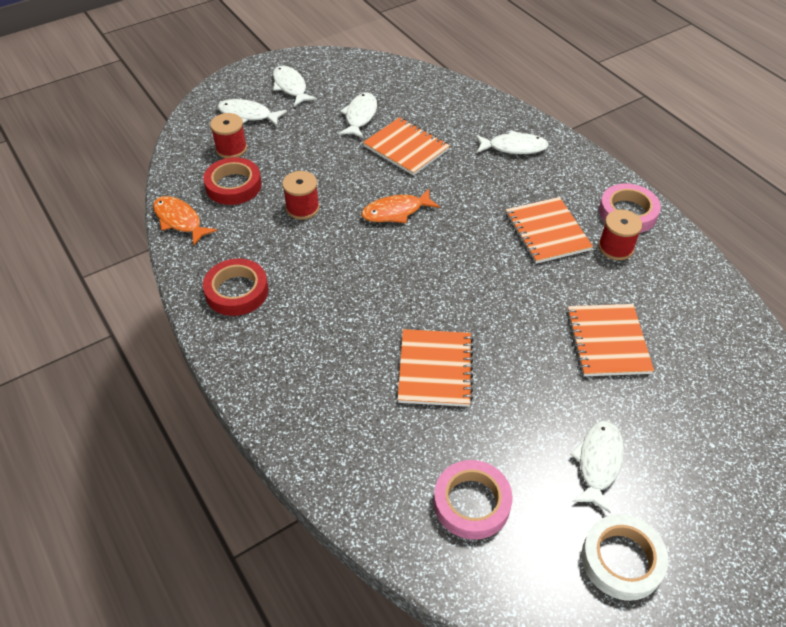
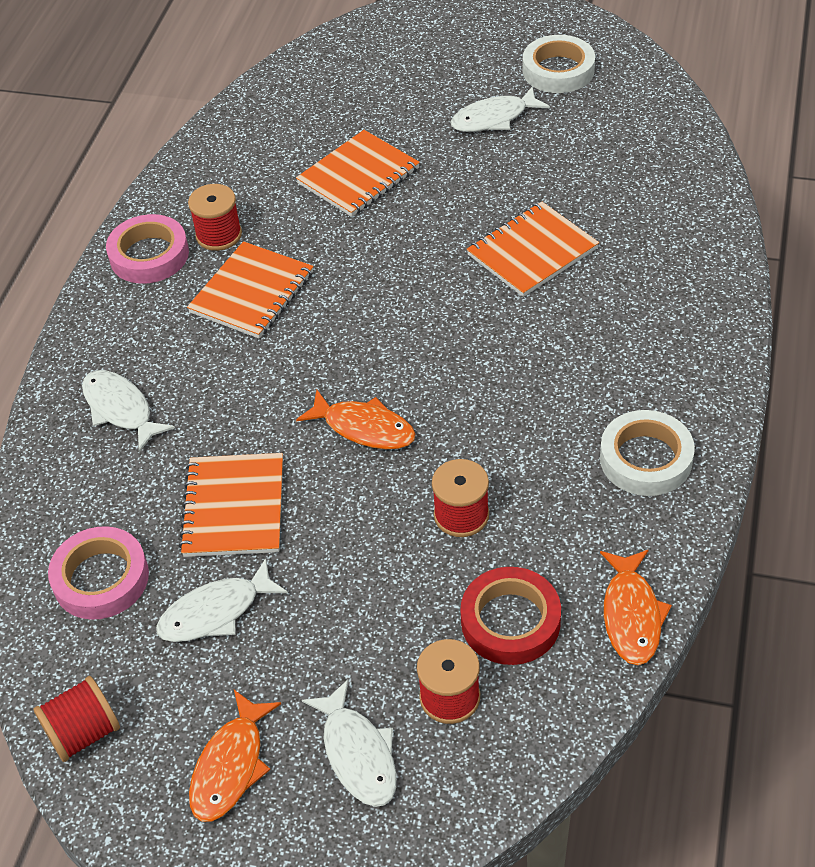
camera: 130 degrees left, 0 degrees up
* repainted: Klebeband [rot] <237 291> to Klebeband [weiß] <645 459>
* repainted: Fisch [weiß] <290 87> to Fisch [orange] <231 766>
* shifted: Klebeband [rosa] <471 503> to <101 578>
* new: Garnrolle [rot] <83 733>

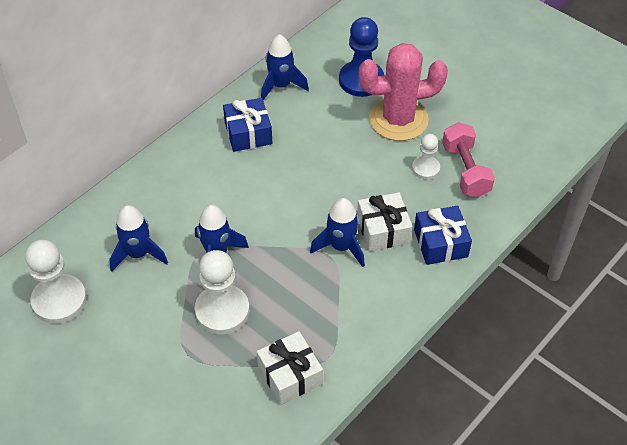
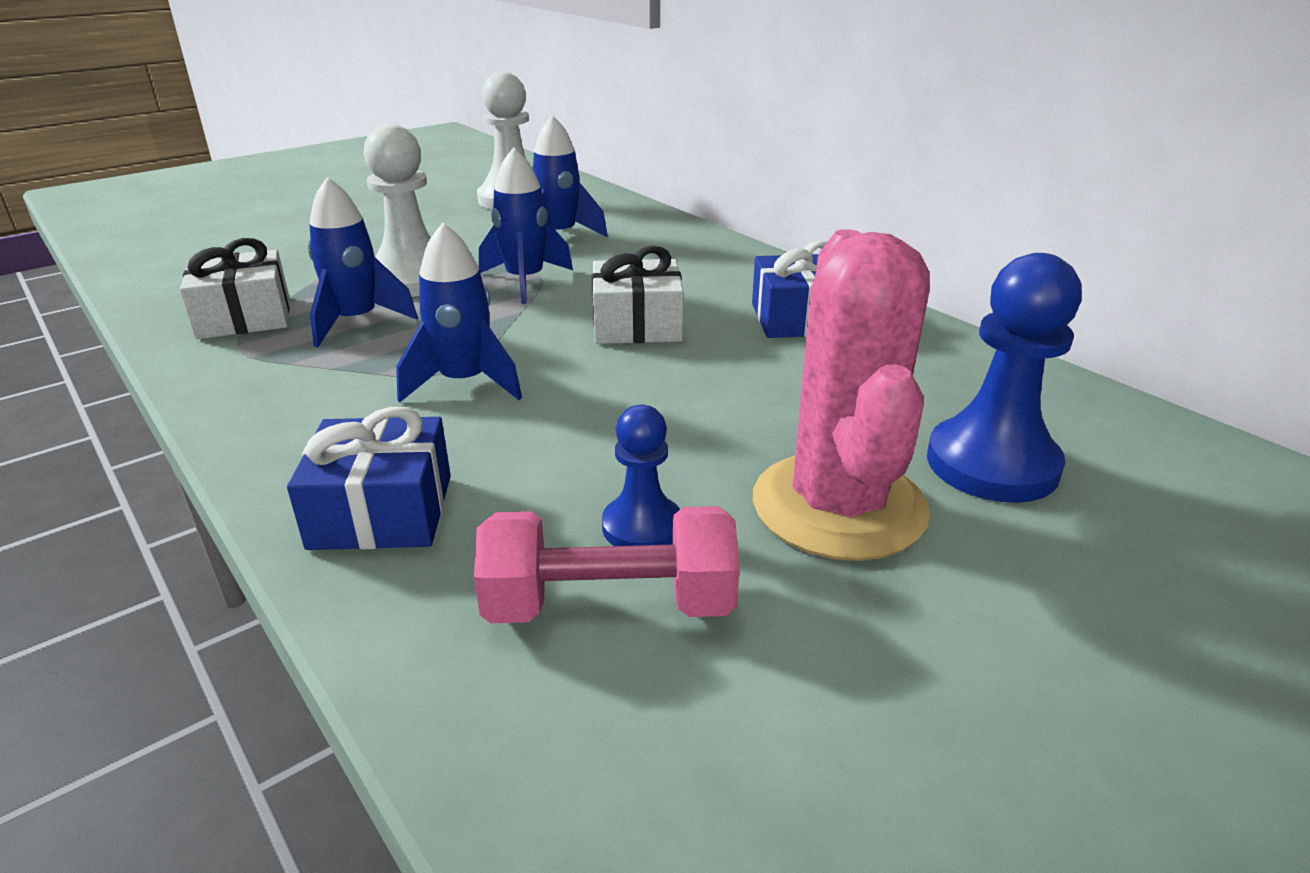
camera: 100 degrees right, 20 degrees down
* shifted: Rakete [blau] <281 86> to <357 322>
* shifted: Geschenk [weiß] <383 230> to <637 324>
* repainted: Bauer [weiß] <425 168> to Bauer [blau] <642 527>

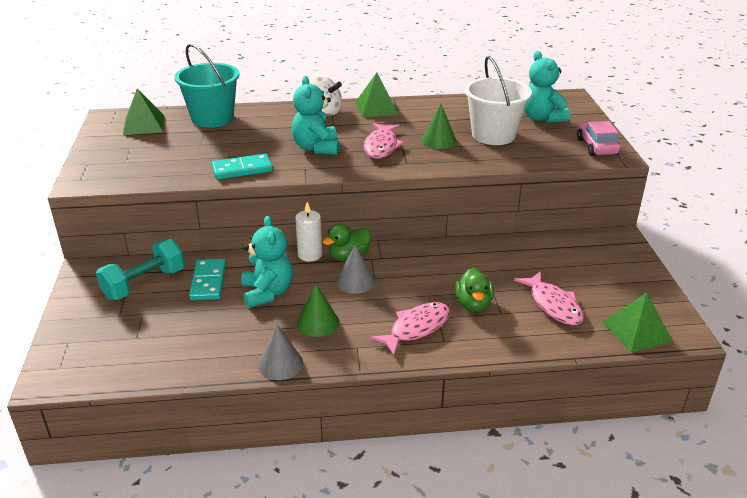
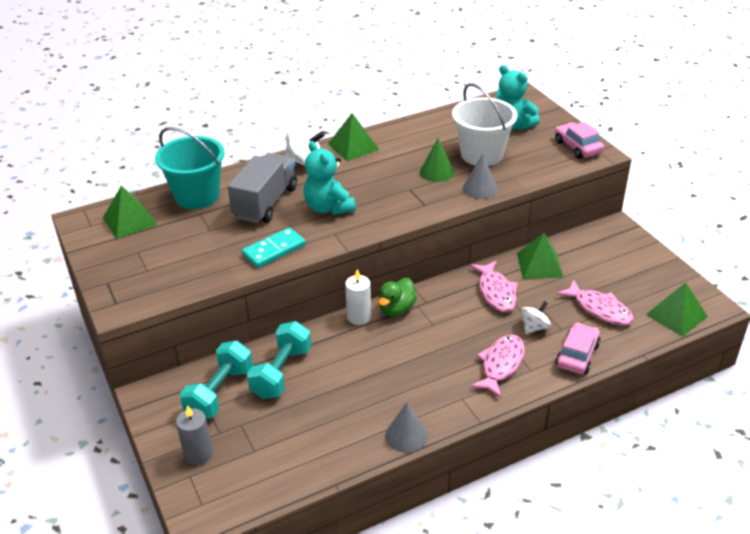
camera: 20 degrees left, 5 degrees up
* swapped: Dominostein [türkis] <208 282> to Hantel [türkis] <281 372>
* gone: Teddybär [türkis] <267 293>
* gone: Kegel [grün] <318 322>
* shifted: Kegel [grau] <355 281> to <480 188>
* shifted: Fisch [rosa] <381 146> to <496 292>
* swapped: Ente [grün] <473 304> to Kreisel [weiß] <534 327>
* new: Kerze [grau] <198 454>
* new: Lastwagen [grau] <265 203>
* new: Pyramide [grün] <539 265>
* new: Auto [rosa] <577 355>

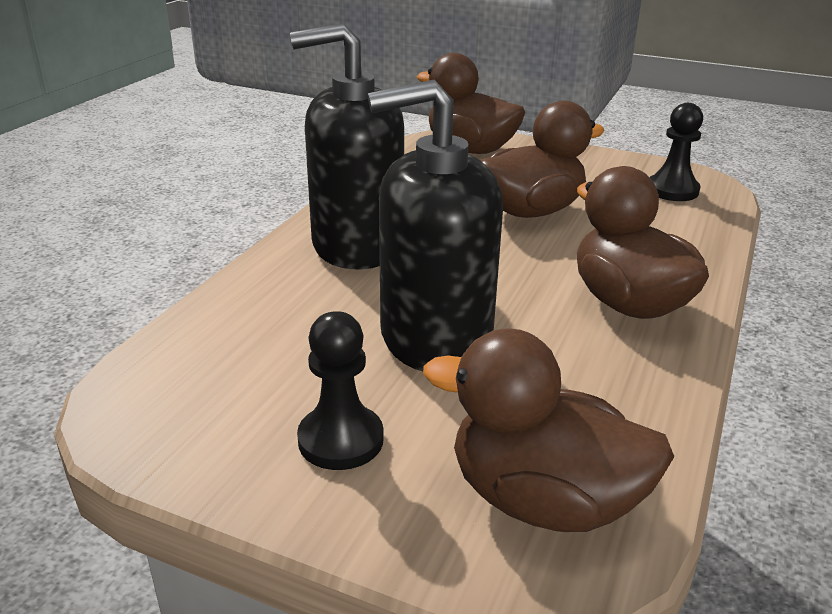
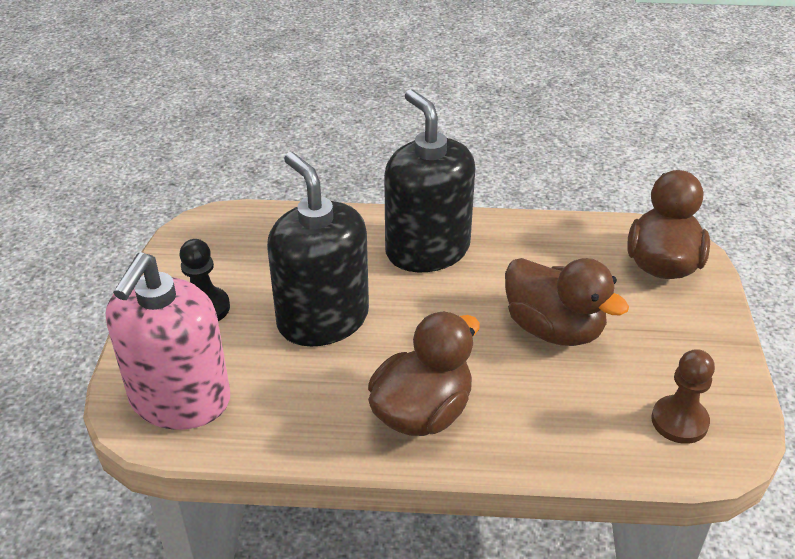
camera: 70 degrees right, 10 degrees up
* swapped: Ente [braun] <543 500> to Seifenspender [rosa] <180 399>
* repainted: Bauer [schwarz] <672 190> to Bauer [braun] <679 421>

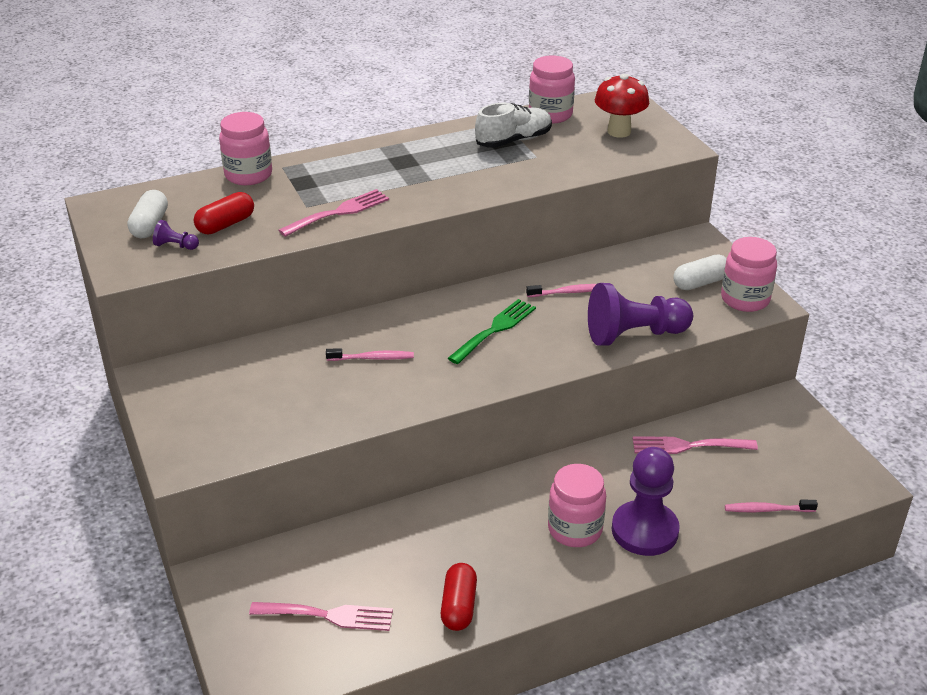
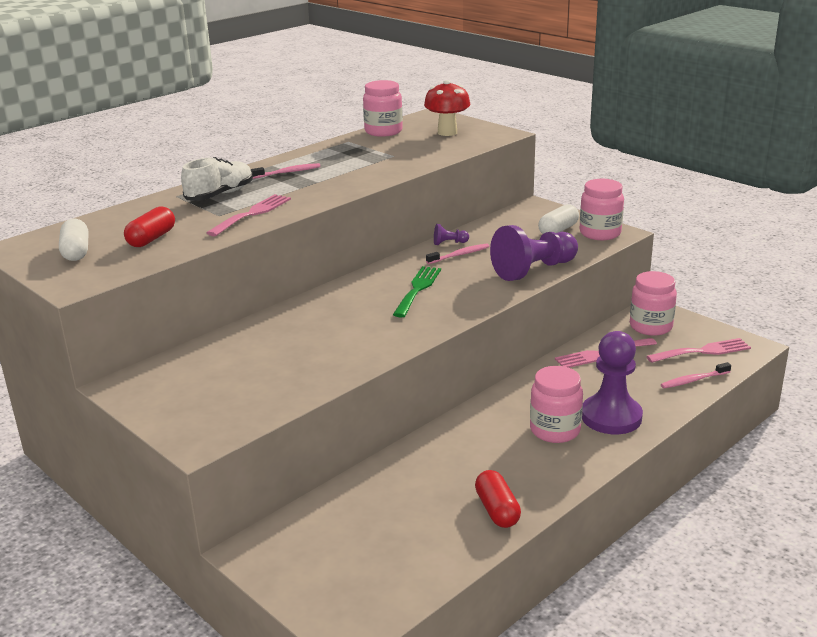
camera: 20 degrees left, 10 degrees down
* shifted: Bauer [lila] <176 246> to <449 243>
* shifted: Einmachglas [rosa] <248 175> to <650 327>
* shifted: Gabel [rosa] <328 615> to <703 351>
* shifted: Zahnbürste [rosa] <372 358> to <288 172>
* shifted: Schuh [weiß] <513 141> to <220 195>

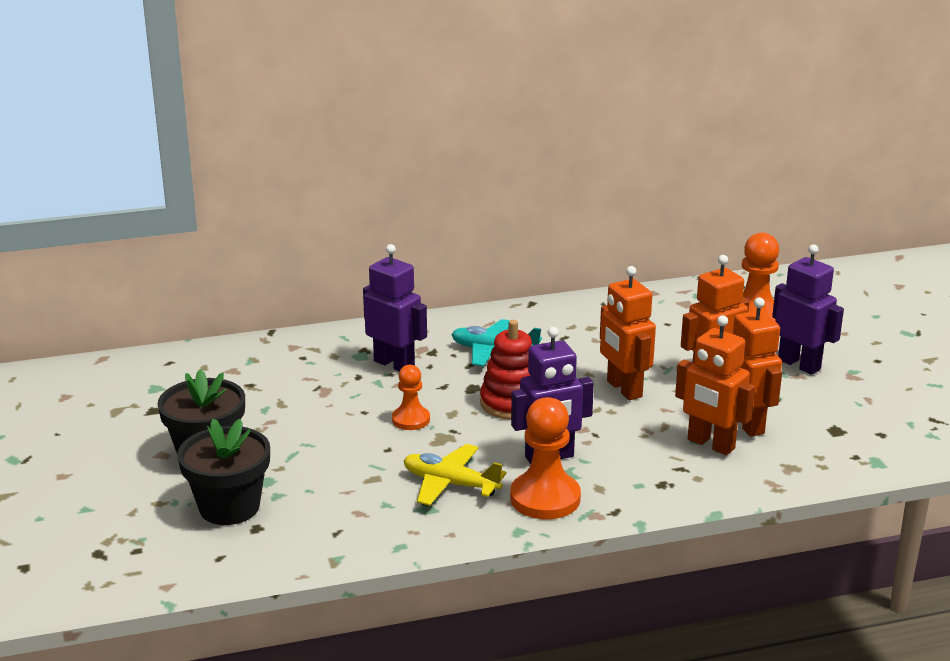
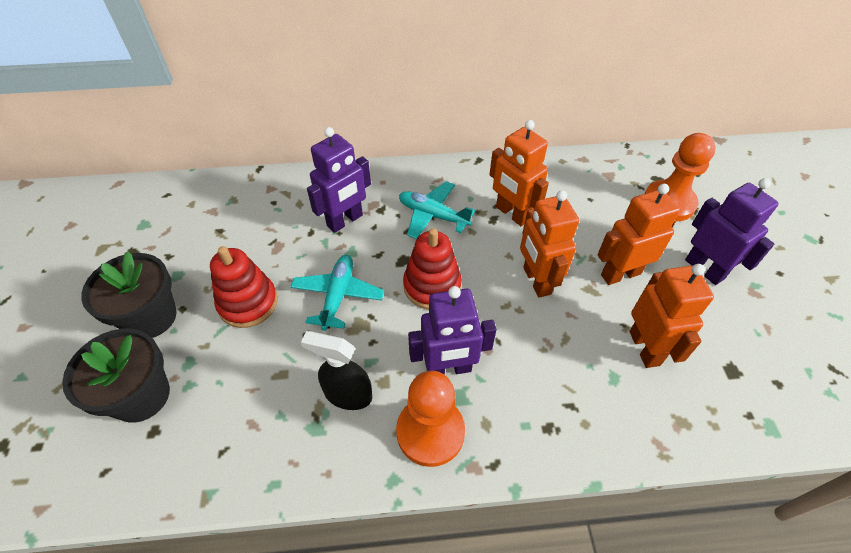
camera: 10 degrees right, 25 degrees up
* rotated: Roboter [lila] <394 364> = <345 221> 90 degrees clockwise
* swapped: Bauer [orange] <411 419> to Flugzeug [türkis] <338 296>
* swapped: Flugzeug [gelb] <450 484> to Sprühflasche [schwarz] <347 394>
* shifted: Roboter [orange] <710 444> to <512 214>
* new: Stapelspielzeug [rot] <248 303>

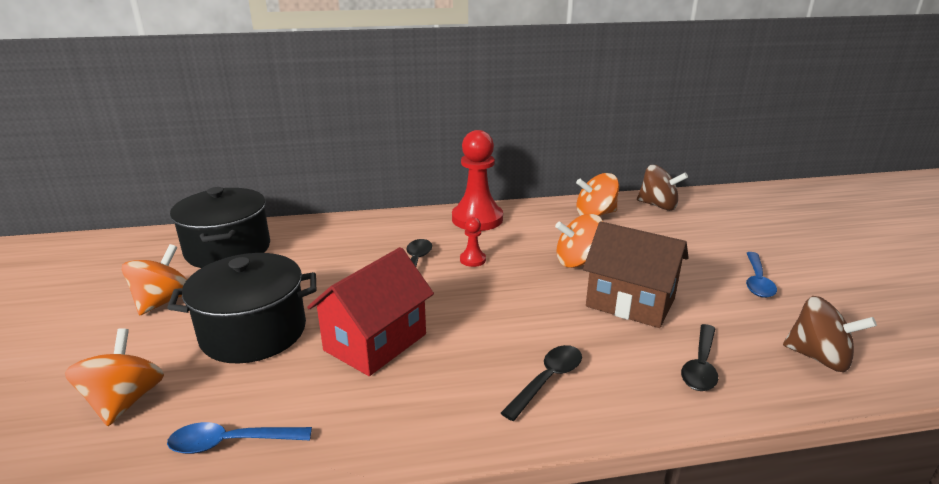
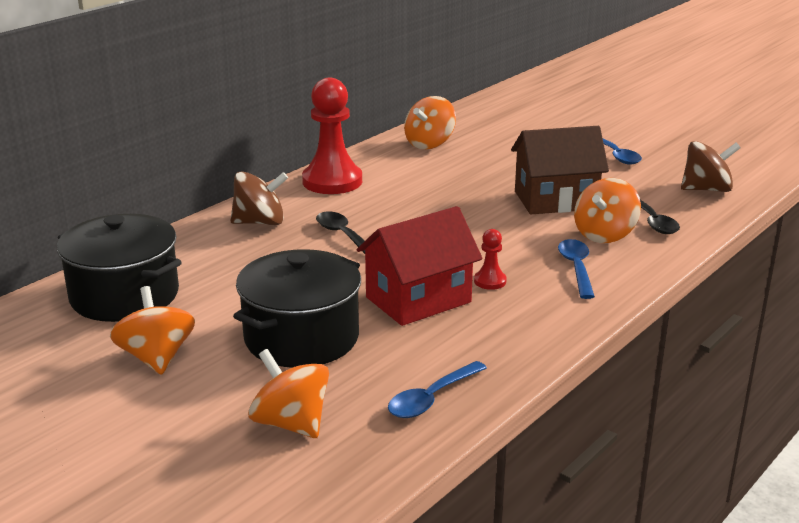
camera: 40 degrees left, 0 degrees up
* rotated: Haus [rot] <375 342> = <418 300> 60 degrees clockwise
* shifted: Bauer [rot] <472 260> to <490 281>
* repainted: Löffel [schwarz] <547 380> to Löffel [blau] <576 268>
* shifted: Kreisel [orange] <578 261> to <604 235>
* shifted: Kreisel [braun] <658 206> to <260 222>

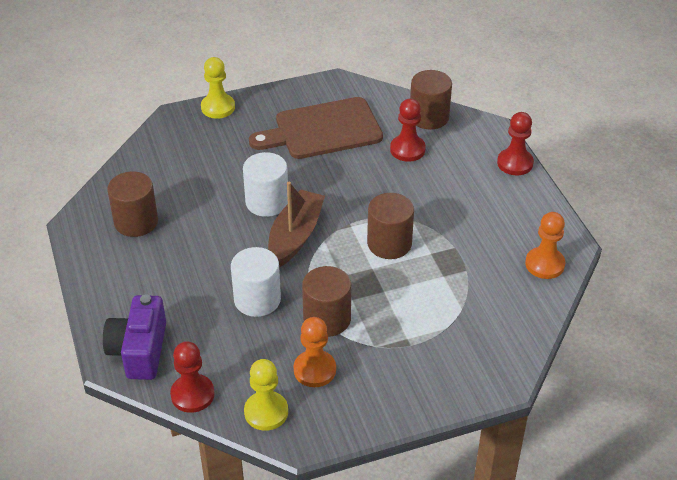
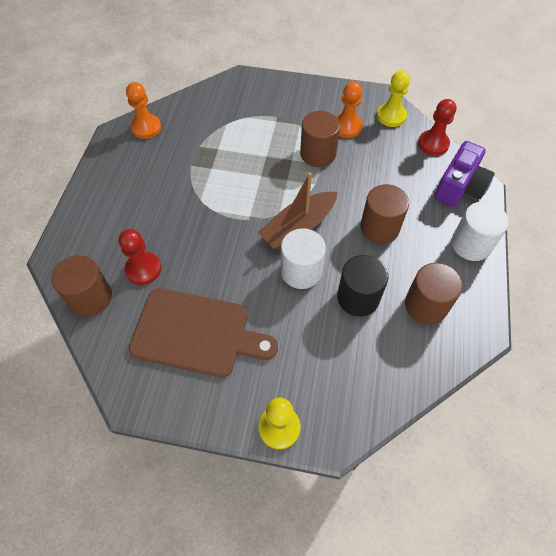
camera: 150 degrees left, 15 degrees up
* shifted: Vollzylinder [weiß] <257 299> to <471 244>
* shifted: Vollzylinder [braun] <389 243> to <379 227>
* gone: Bauer [rot] <515 163>
* new: Vollzylinder [schwarz] <358 297>

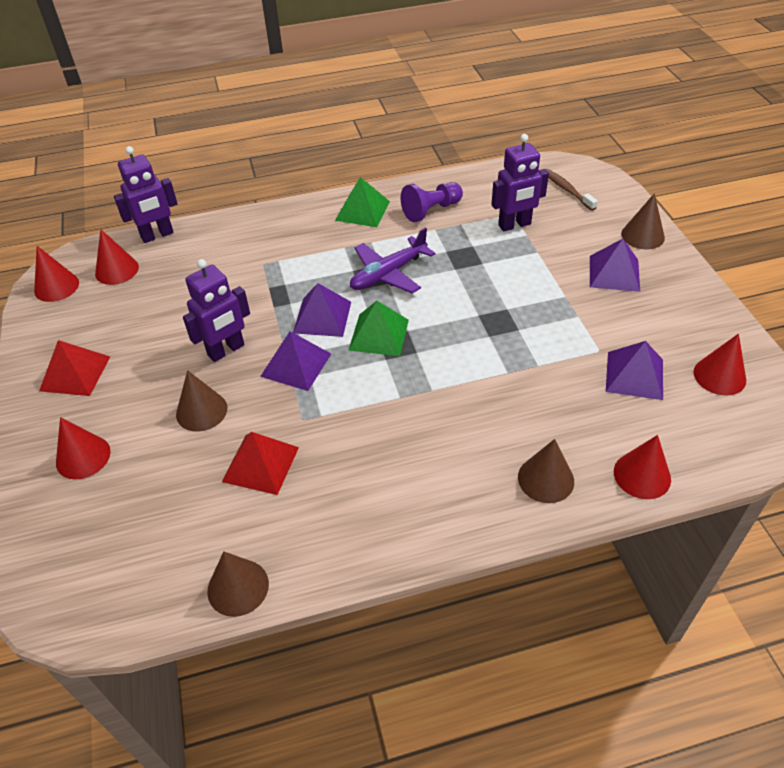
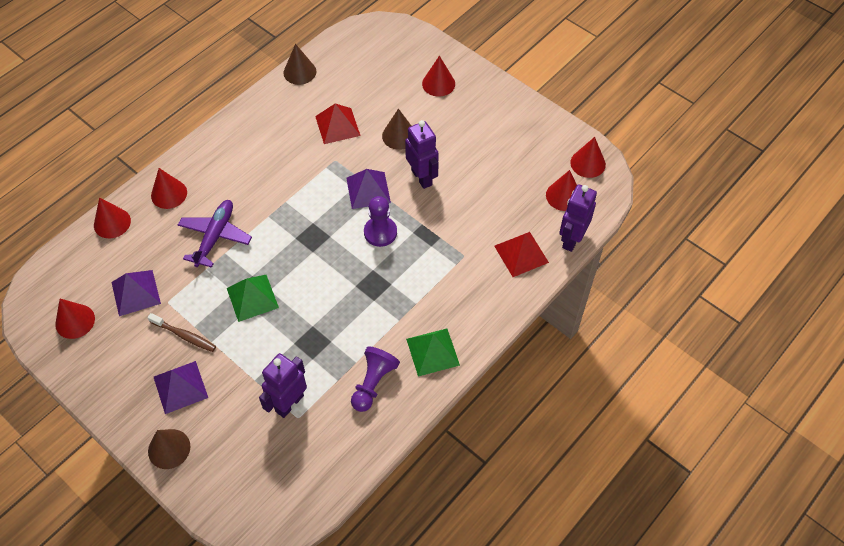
camera: 145 degrees right, 10 degrees up
* shifted: Pyramide [rot] <75 373> to <521 254>
* rotated: Roboter [lila] <226 350> = <422 177> 135 degrees clockwise
* swapped: Pyramide [lila] <322 317> to Bauer [lila] <380 232>
* shifted: Pyramide [grün] <379 334> to <252 298>
* shifted: Flugzeug [lila] <388 274> to <215 236>
* repainted: Kegel [braun] <545 479> to Kegel [rot] <169 194>
* shifted: Zahnbürste [braun] <567 190> to <184 336>

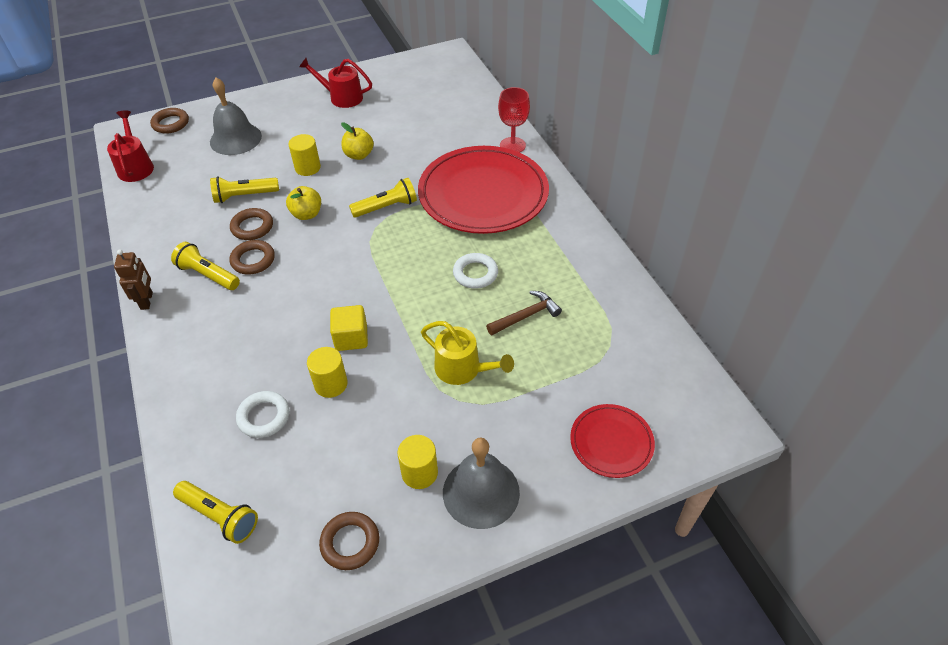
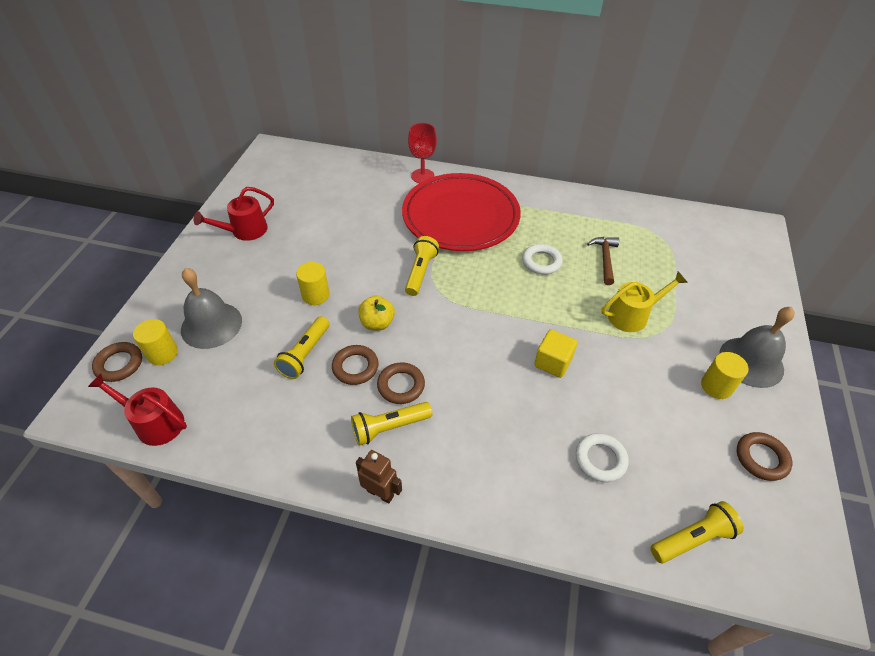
camera: 55 degrees left, 0 degrees up
* shifted: Vollzylinder [gelb] <331 384> to <162 353>
* gone: Apfel [gelb] <359 155>
* gone: Teller [rot] <611 442>

